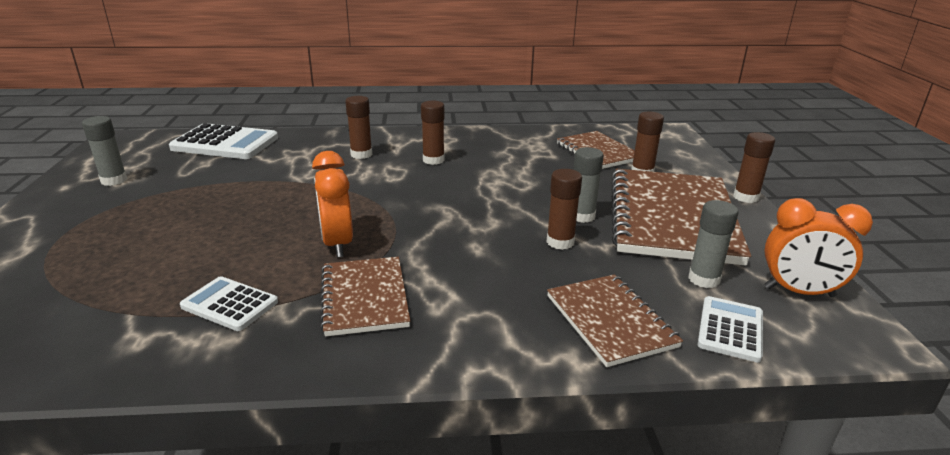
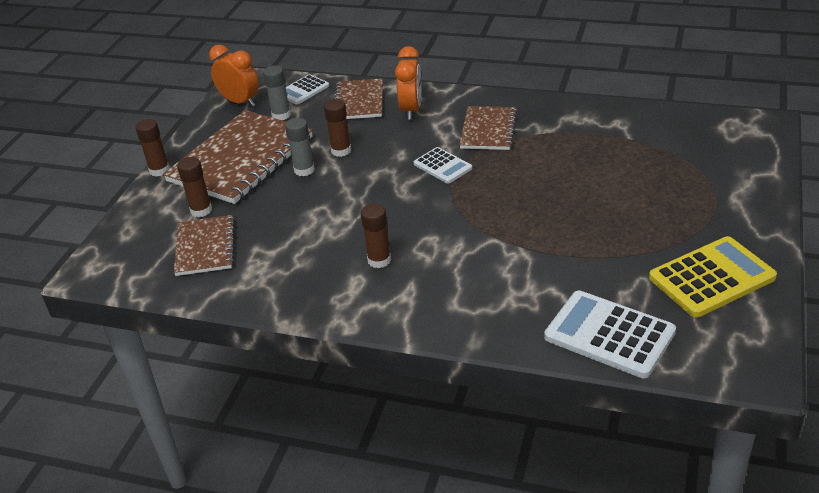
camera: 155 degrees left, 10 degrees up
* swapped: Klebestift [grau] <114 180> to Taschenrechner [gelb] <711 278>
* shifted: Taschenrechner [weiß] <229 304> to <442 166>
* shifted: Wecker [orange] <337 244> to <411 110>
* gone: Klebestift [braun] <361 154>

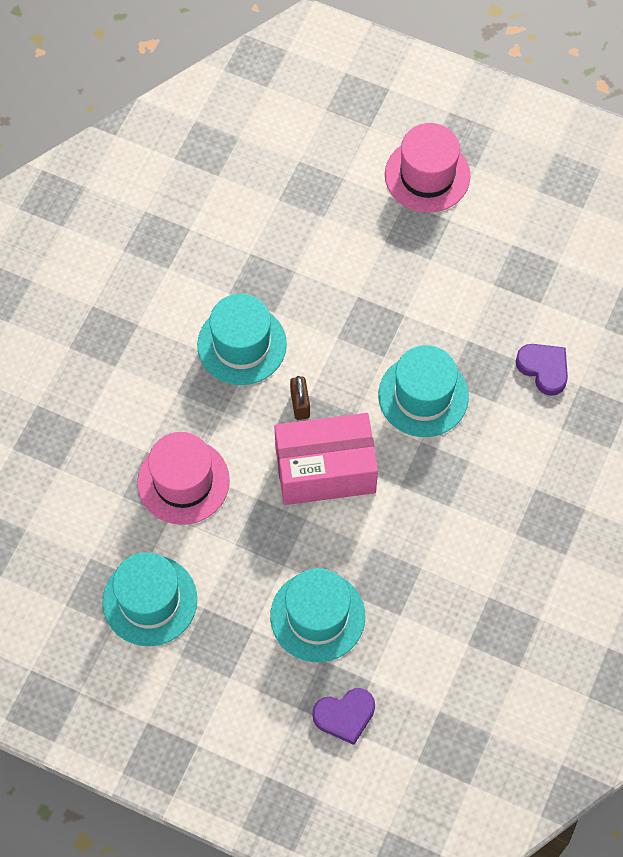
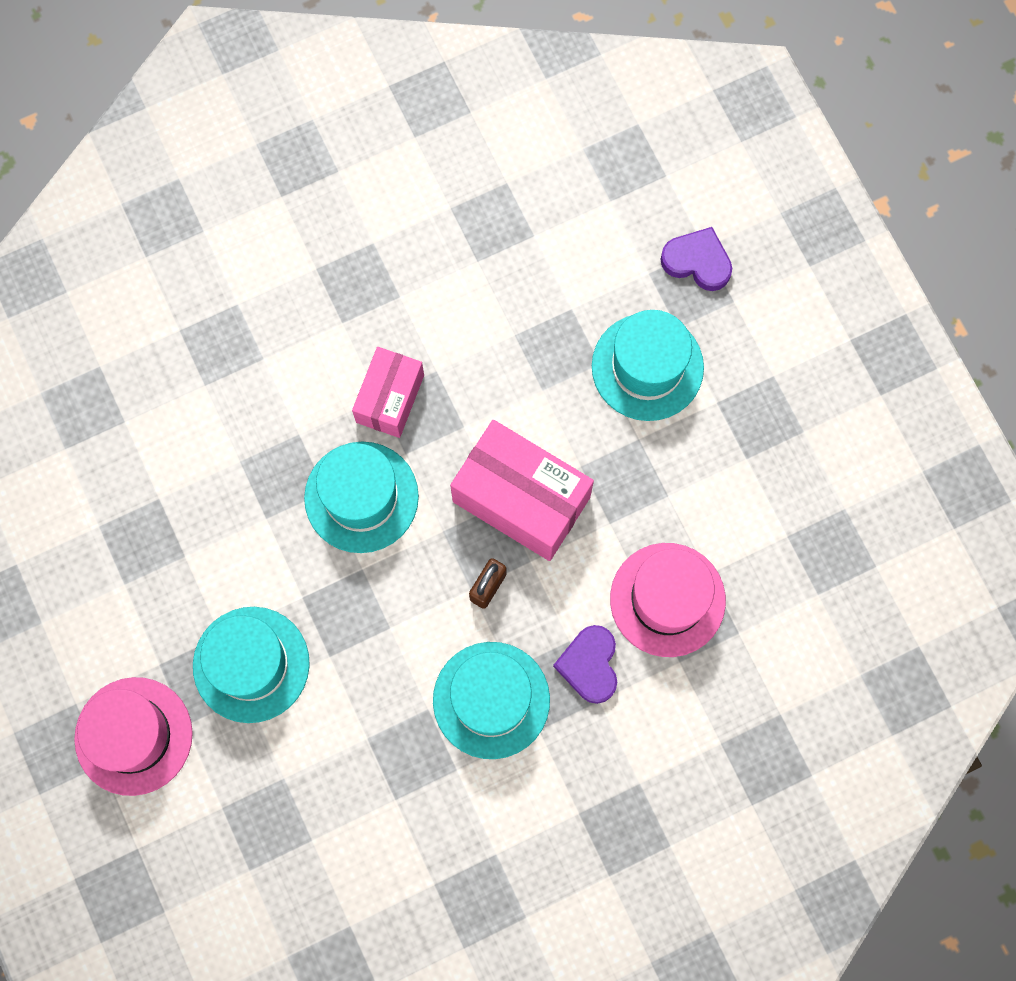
camera: 140 degrees left, 10 degrees up
* shifted: Hut [türkis] <150 600> to <251 664>
* shifted: Herz [lila] <544 369> to <589 665>
* new: Schachtel [rosa] <390 398>

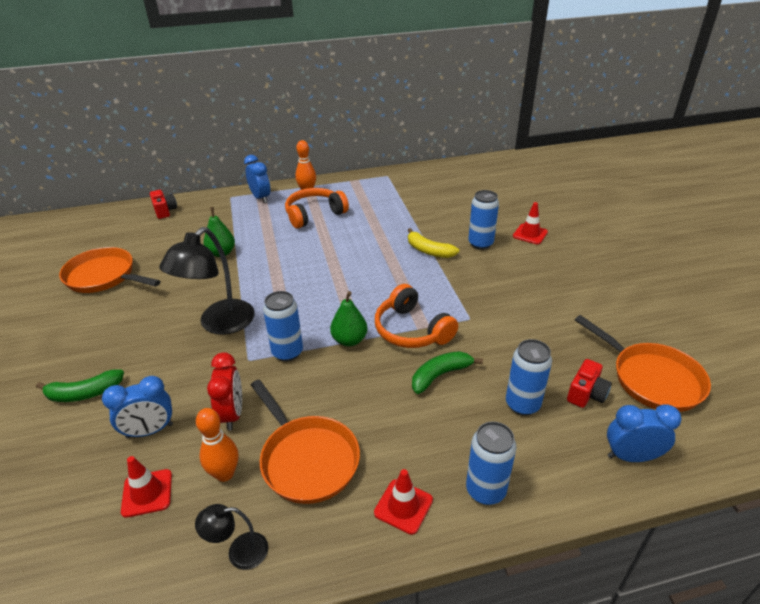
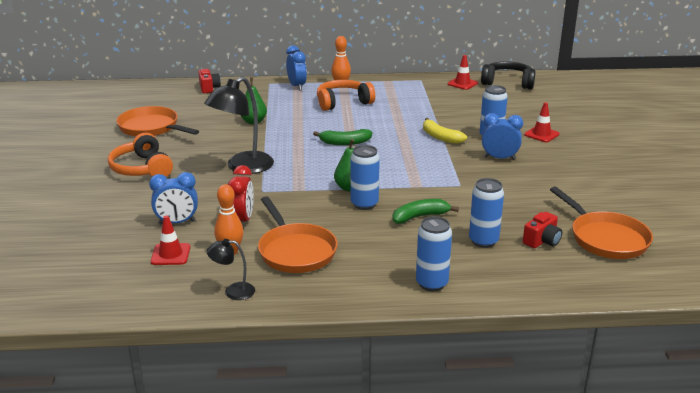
camera: 10 degrees right, 10 degrees down
* shifted: Banane [grün] <84 393> to <345 143>
* shifted: Dose [blau] <287 352> to <364 204>
* shifted: Leitkegel [rot] <403 506> to <462 84>
* shifted: Kopfhörer [orange] <411 330> to <142 168>
* shifted: Wecker [blau] <631 456> to <499 158>
* new: Kopfhörer [schwarz] <508 83>

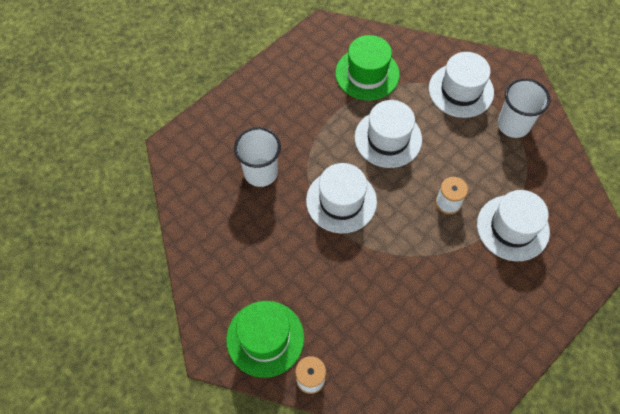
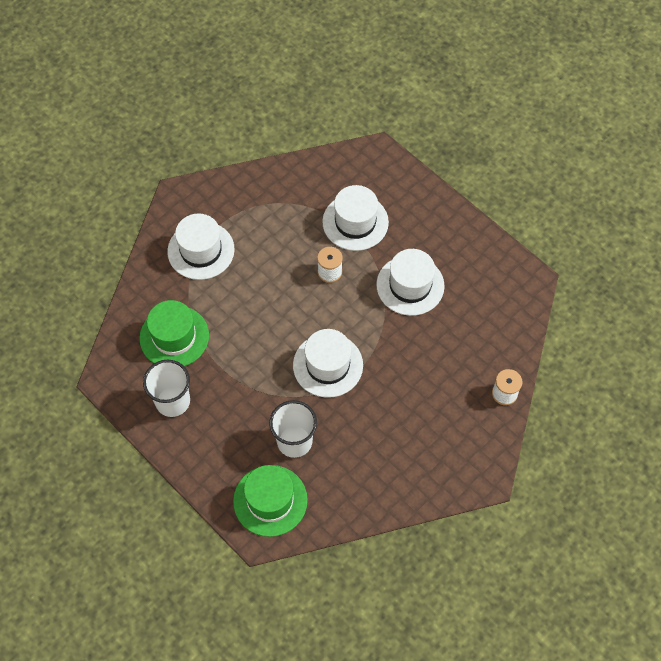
camera: 90 degrees left, 0 degrees up
* shifted: Hut [grün] <265 338> to <270 500>
* shifted: Hut [weiß] <388 138> to <410 285>
* shifted: Becher [weiß] <513 125> to <173 401>

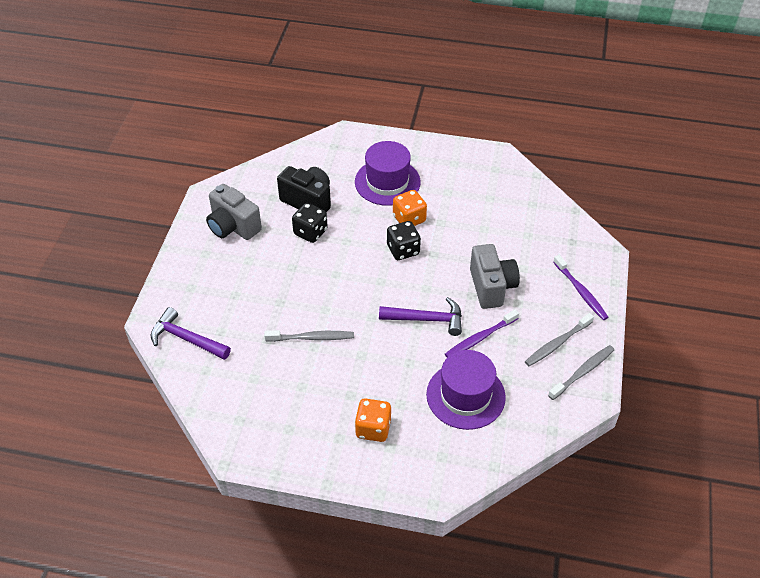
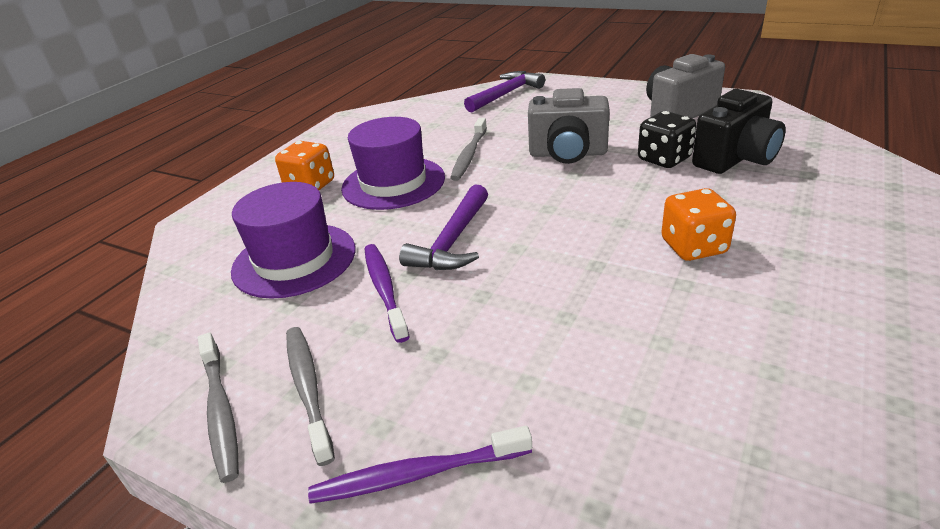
camera: 110 degrees right, 15 degrees down
* shifted: Hut [lila] <387 182> to <393 183>
* gone: Spielwürfel [schwarz] <403 250>
* shifted: Kamera [grau] <491 287> to <568 154>

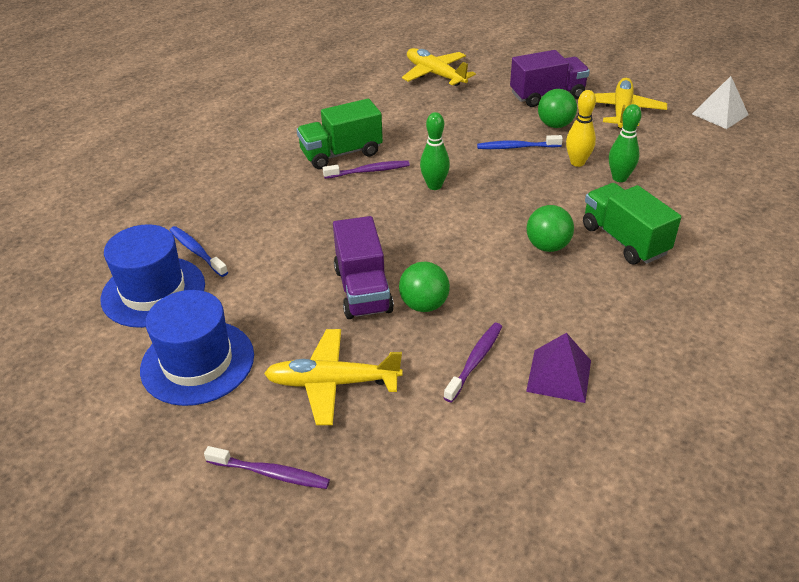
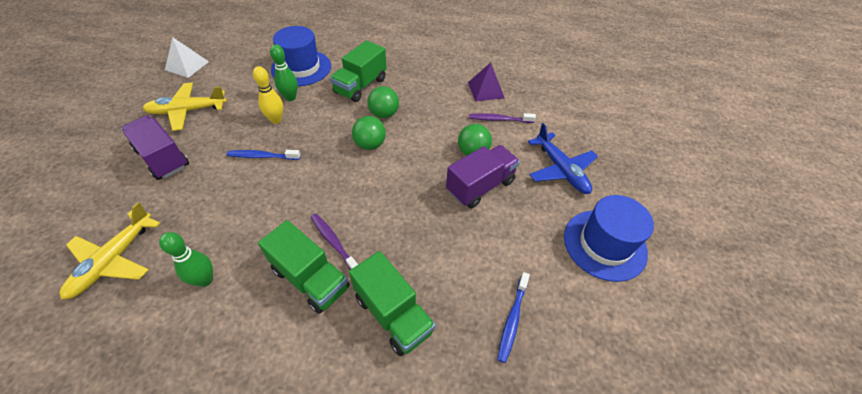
camera: 120 degrees left, 10 degrees up
* shifted: Hut [blau] <153 291> to <301 68>
* gone: Zahnbürste [lila] <270 473>
* repainted: Flugzeug [gelb] <332 383> to Flugzeug [blau] <561 170>
* shifted: Bowlingkegel [grün] <434 186> to <205 280>
* rotated: Zahnbürste [blau] <516 147> = <262 156> 120 degrees clockwise
* shifted: Ball [grün] <555 125> to <370 144>
* new: Lastwagen [grün] <393 314>

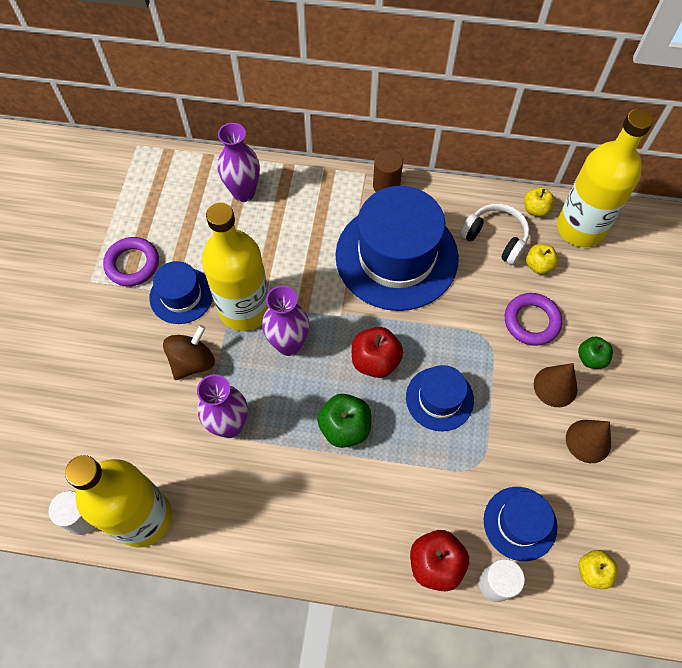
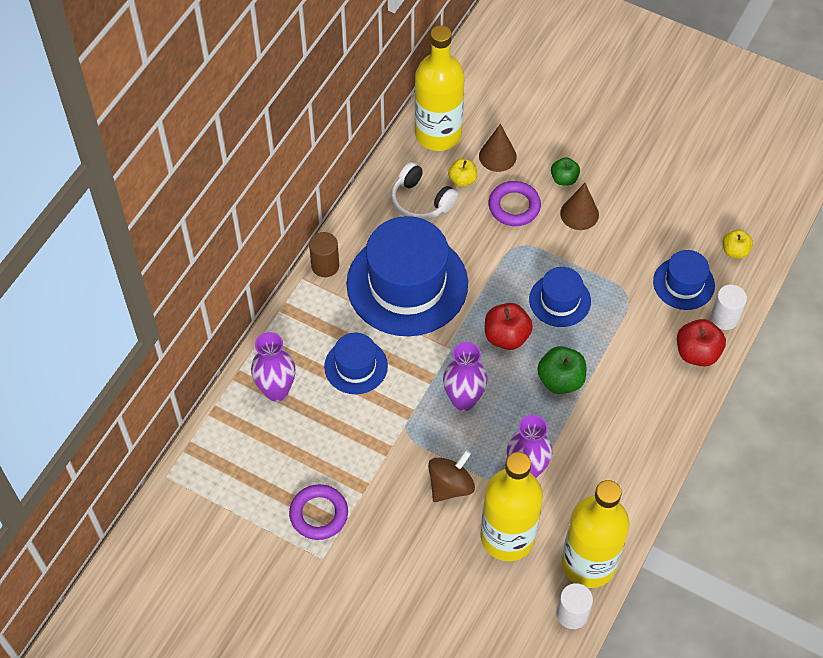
camera: 70 degrees left, 5 degrees down
* shifted: Hut [blau] <181 295> to <356 366>
* rotated: Kreisel [braun] <192 362> = <450 485> 75 degrees clockwise
* shifted: Flasche [gelb] <245 309> to <507 537>
* rotated: Kopfhörer [weiß] <495 238> = <421 201> 105 degrees counterclockwise
* gone: Apfel [gelb] <535 209>
* shifted: Kegel [braun] <588 441> to <497 156>

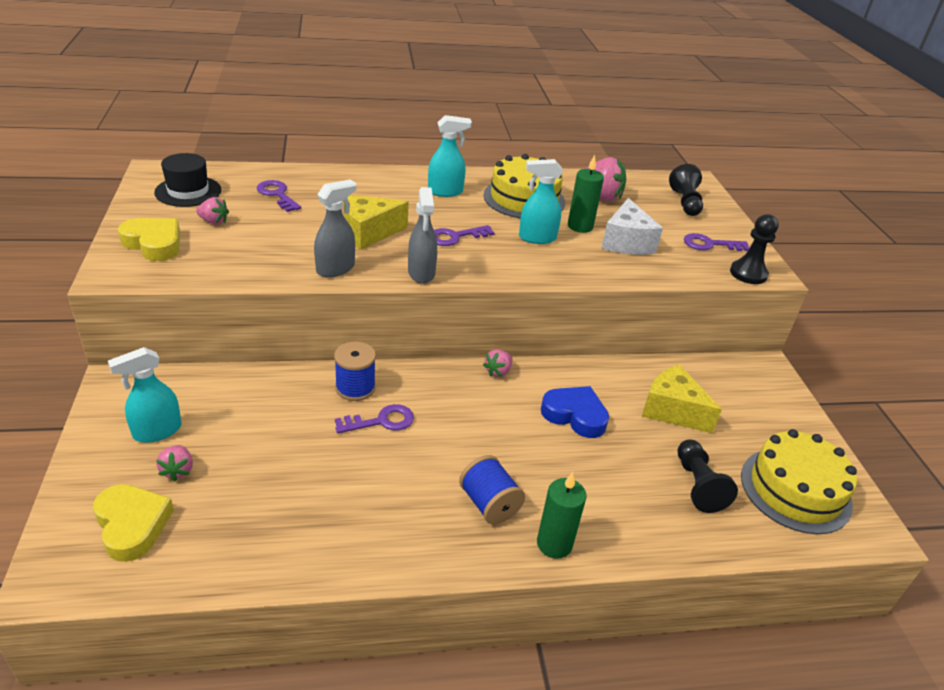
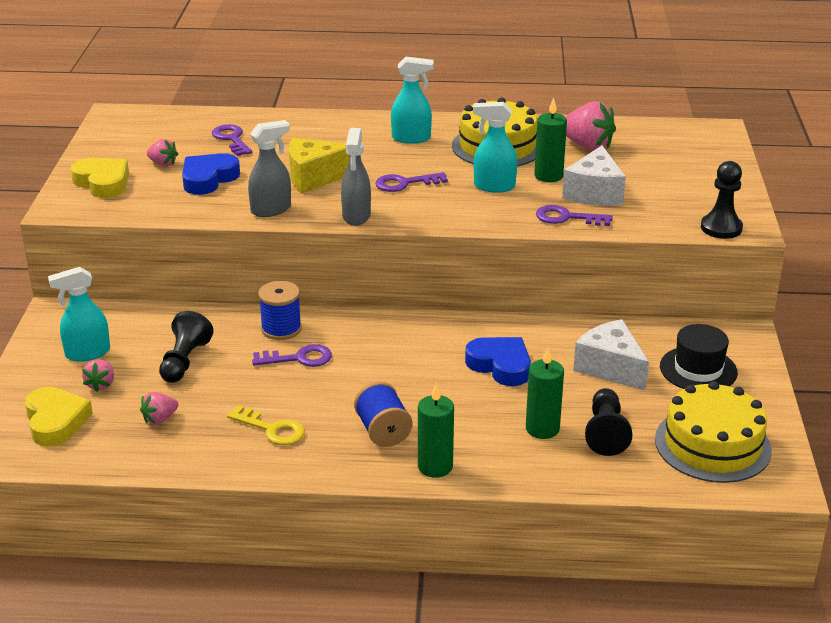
camera: 15 degrees right, 5 degrees down
* shifted: Hut [schwarz] <188 191> to <698 369>
* shifted: Erdbeere [rosa] <498 372> to <160 419>
* repainted: Käse [gelb] <672 410> to Käse [weiß] <610 368>
* shifted: Bauer [schwarz] <685 202> to <184 361>
* shifted: Schlüssel [lila] <710 244> to <567 218>
* new: Herz [blau] <208 179>
* new: Schlüssel [gelb] <272 429>
* new: Kerze [grün] <542 429>

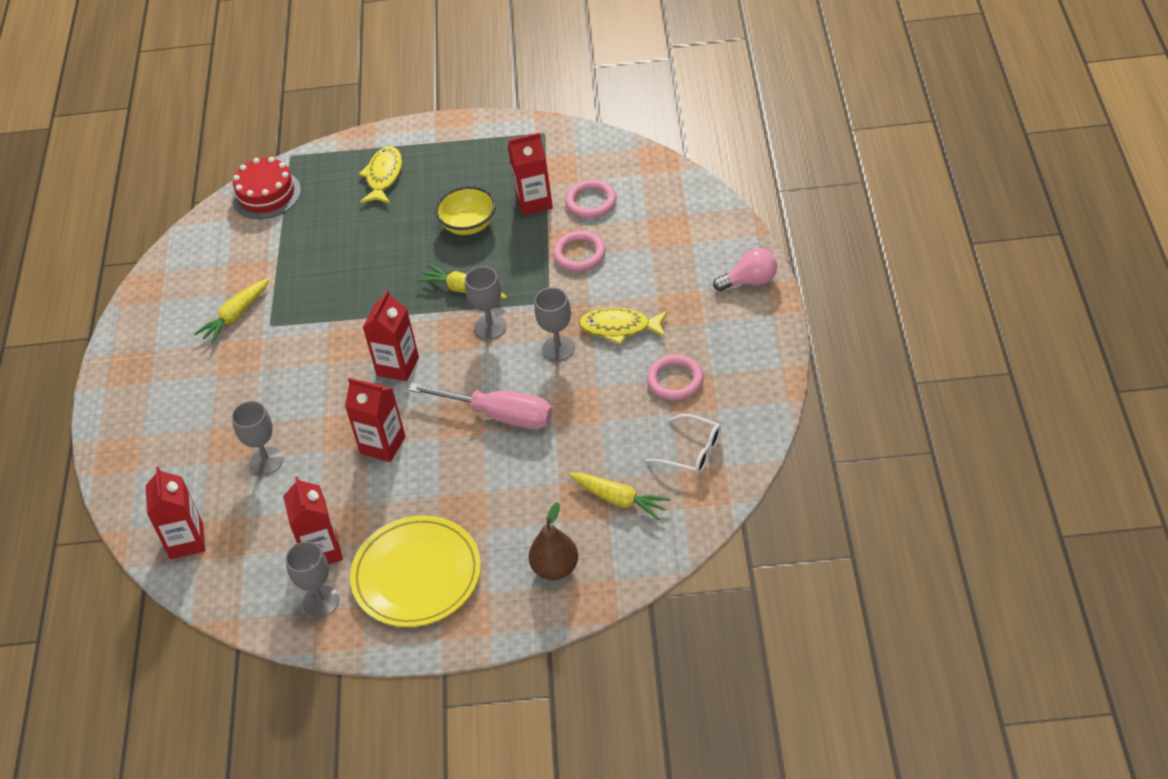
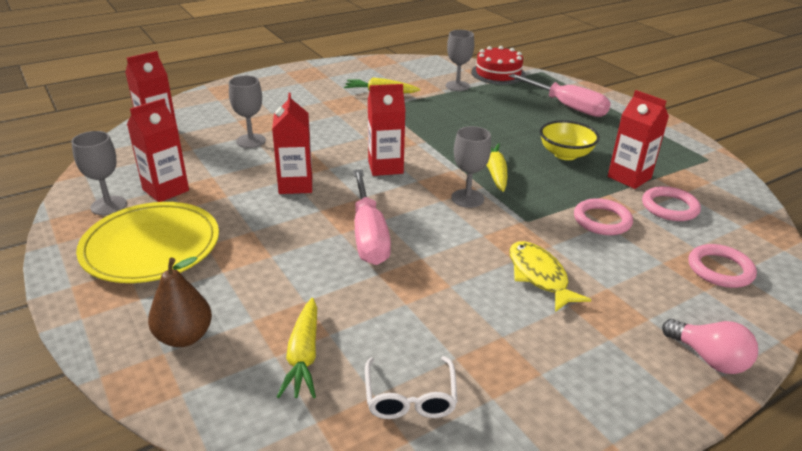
camera: 55 degrees right, 15 degrees down
* swapped: Fisch [gelb] <383 176> to Schraubenzieher [rosa] <567 107>
* shifted: Kelch [grau] <558 348> to <457 86>
* shifted: Ring [rosa] <675 380> to <720 269>

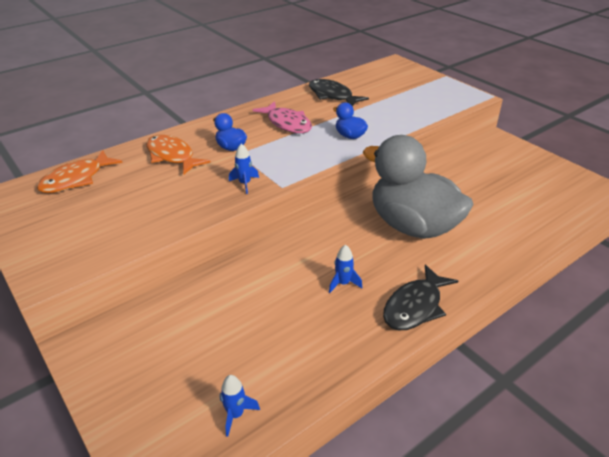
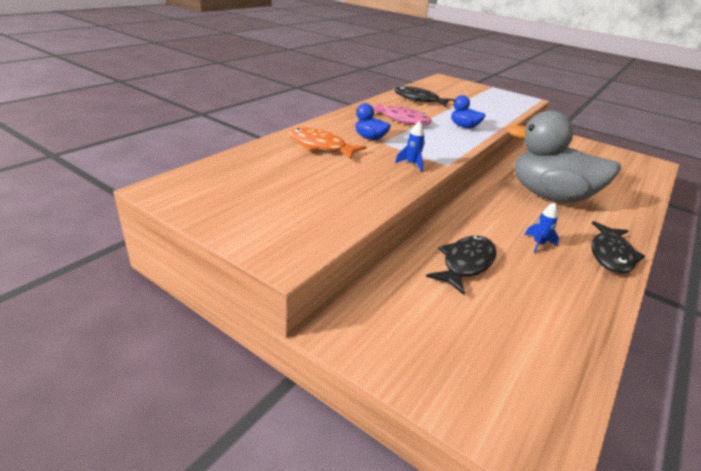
camera: 20 degrees left, 5 degrees down
* gone: Fisch [orange] <76 179>
* gone: Rakete [blau] <236 414>
* new: Fisch [schwarz] <465 264>

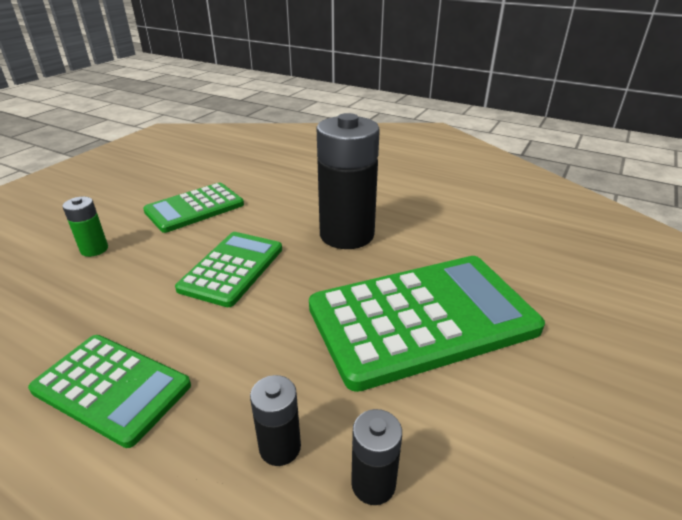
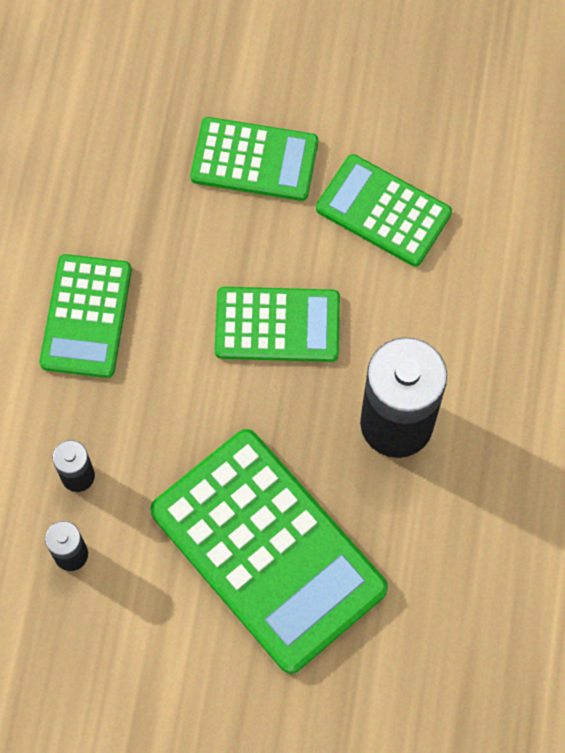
camera: 70 degrees right, 35 degrees up
* swapped: Batterie [grün] <94 249> to Taschenrechner [grün] <254 160>

